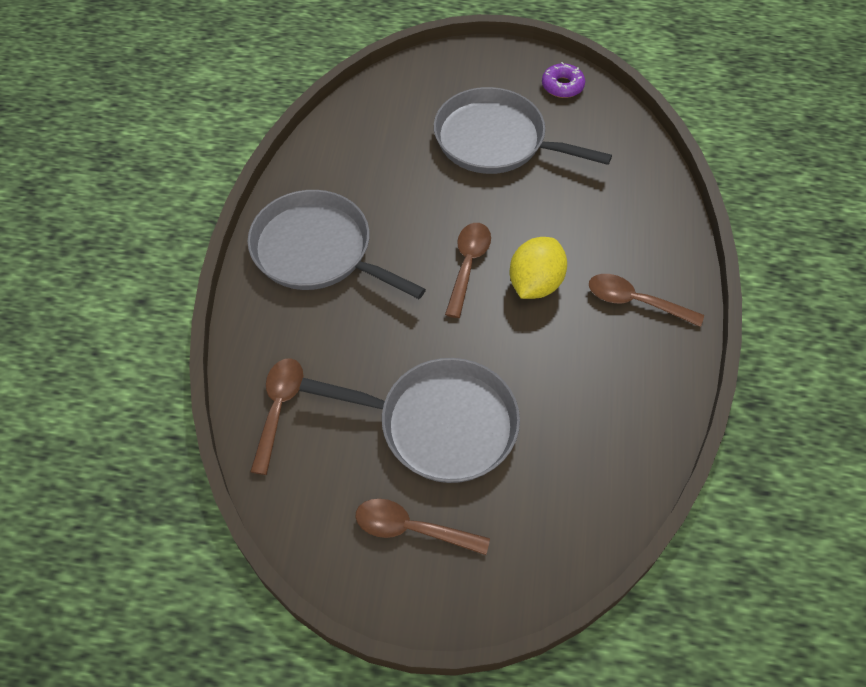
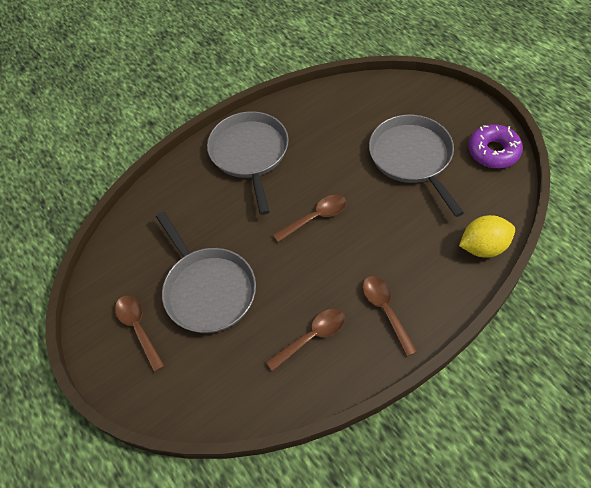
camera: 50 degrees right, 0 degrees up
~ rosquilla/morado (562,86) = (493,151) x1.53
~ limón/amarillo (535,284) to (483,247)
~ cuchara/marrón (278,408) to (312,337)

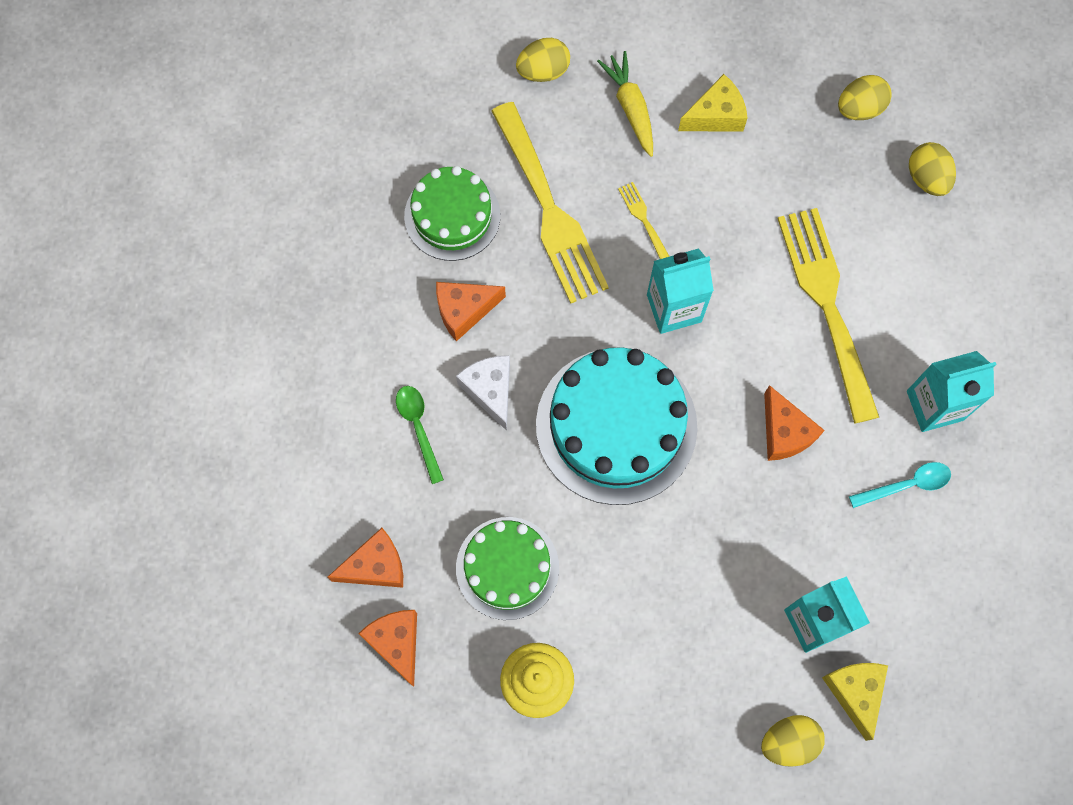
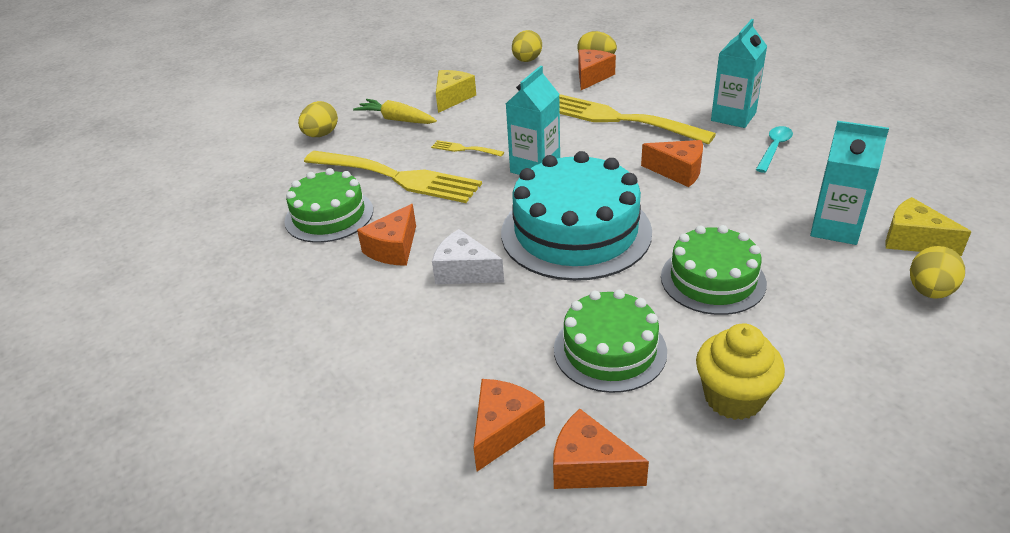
camera: 40 degrees left, 35 degrees down
- cuchara/verde (418,428)
+ queso/naranja (592,77)
+ tarta/verde (712,280)

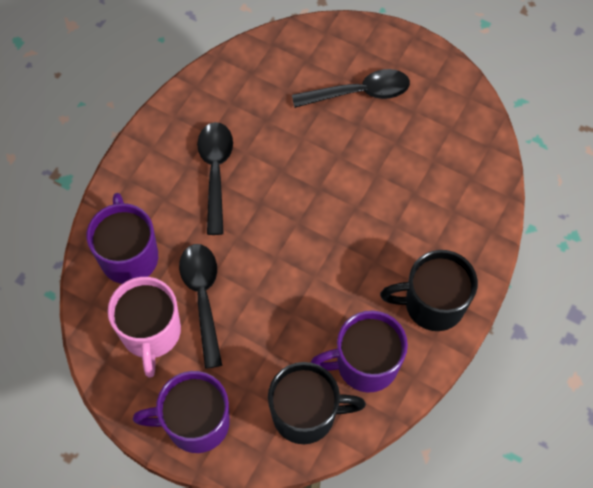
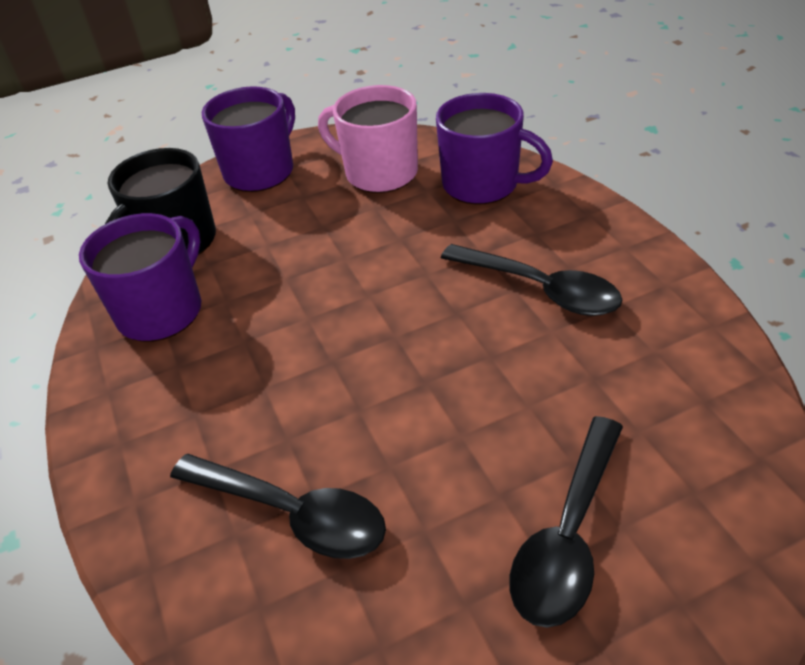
camera: 130 degrees right, 20 degrees down
~ cuchara/negro (203,297) to (293,513)
- taza/negro (432,304)

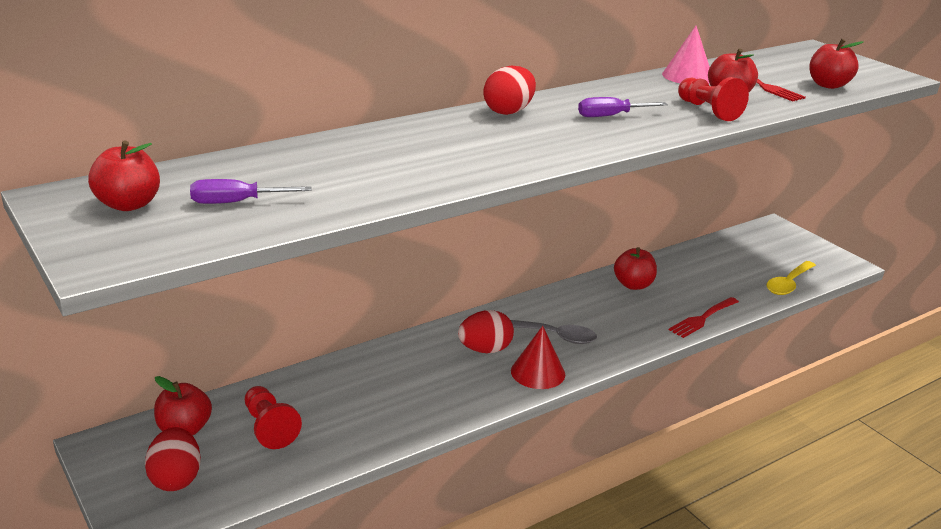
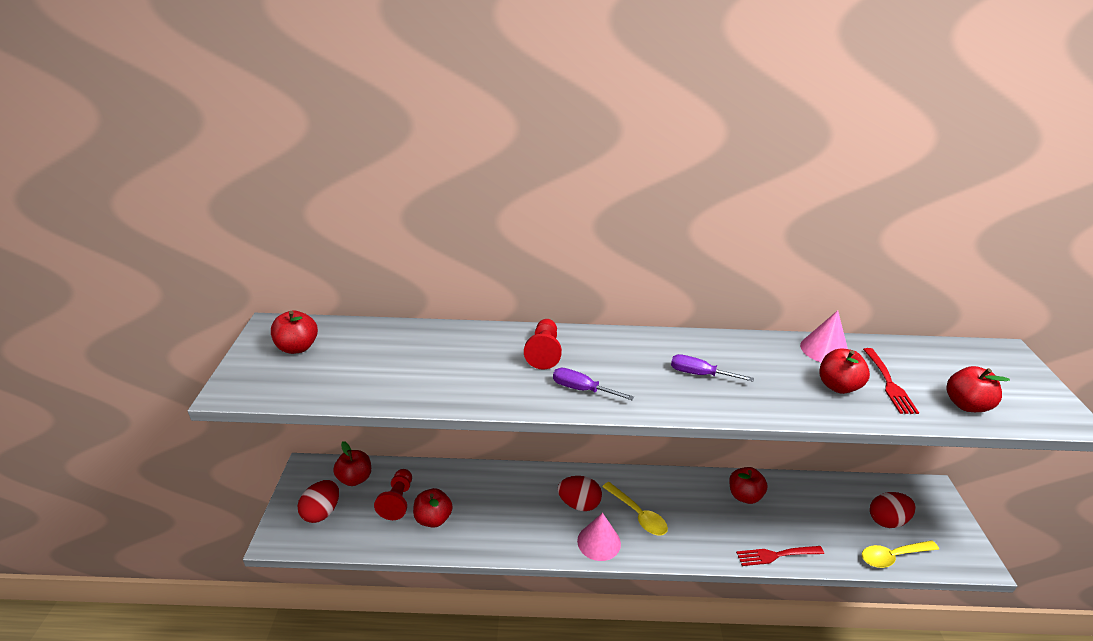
camera: 35 degrees right, 5 degrees up
~ huevo/rojo (508,111) to (887,520)
~ peón/rojo (708,111) to (544,352)
~ destornillador/morado (236,202) to (582,389)
~ cuchara/gris (553,336) to cuchara/amarillo (638,515)
~ cono/rojo (538,372) to cono/rosa (599,542)
+ manzana/rojo (433,519)

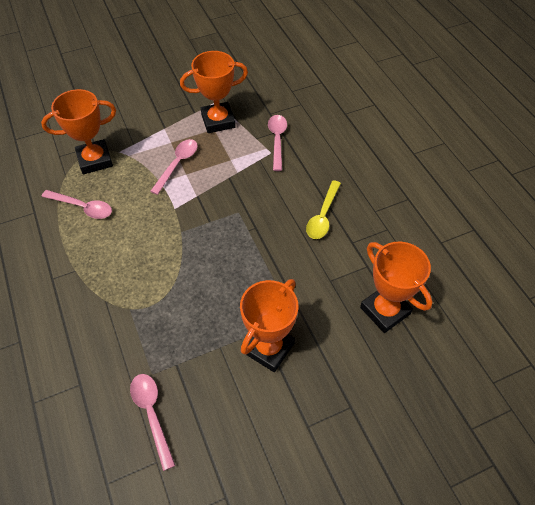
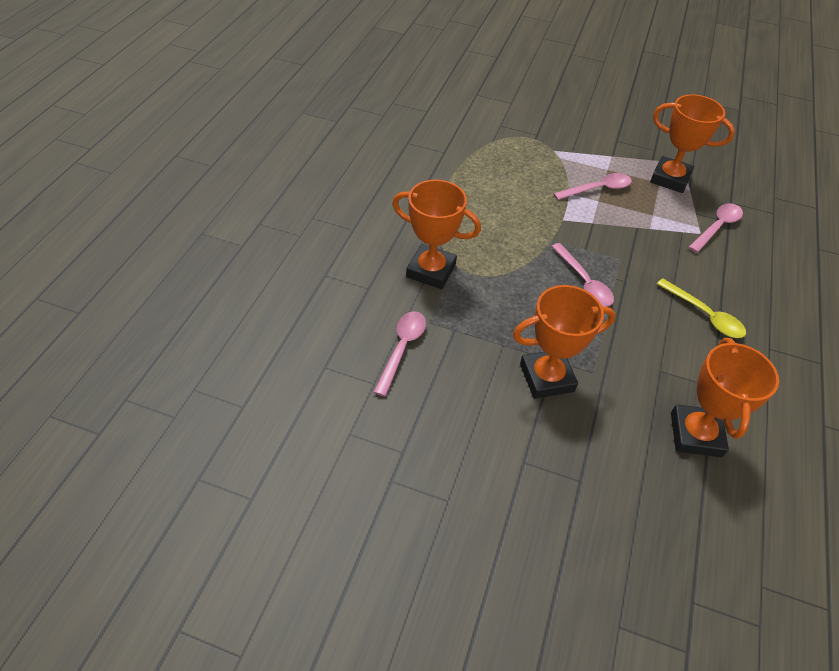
camera: 40 degrees right, 5 degrees down
~ trofeo/naranja (95,160) to (431,270)
~ cuchara/amarillo (322,216) = (705,315) 105 degrees counterclockwise
~ cuchara/rosa (83,207) to (584,282)

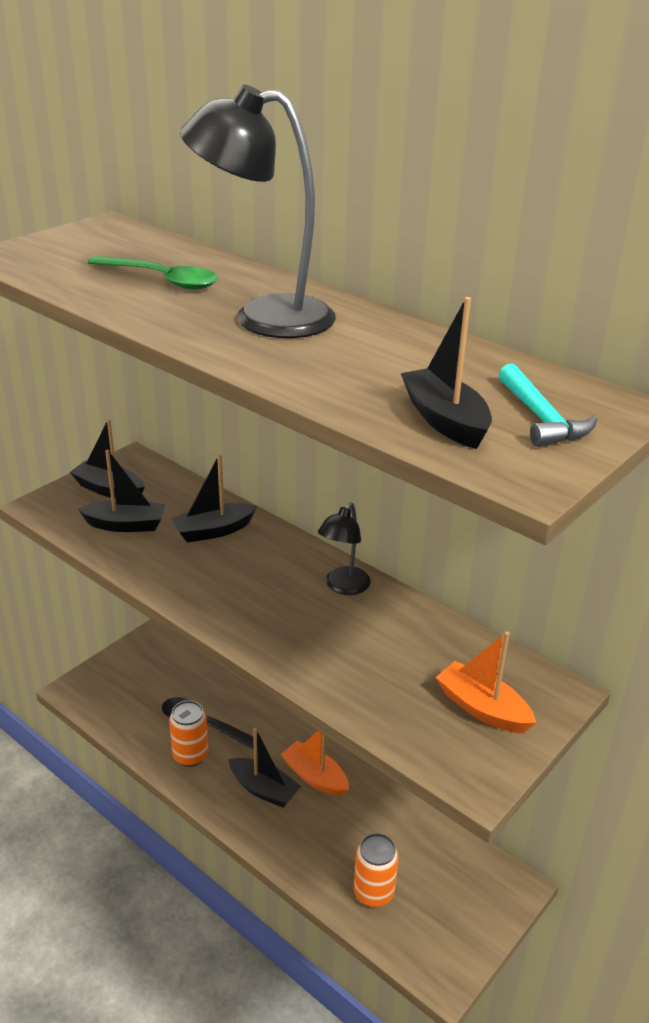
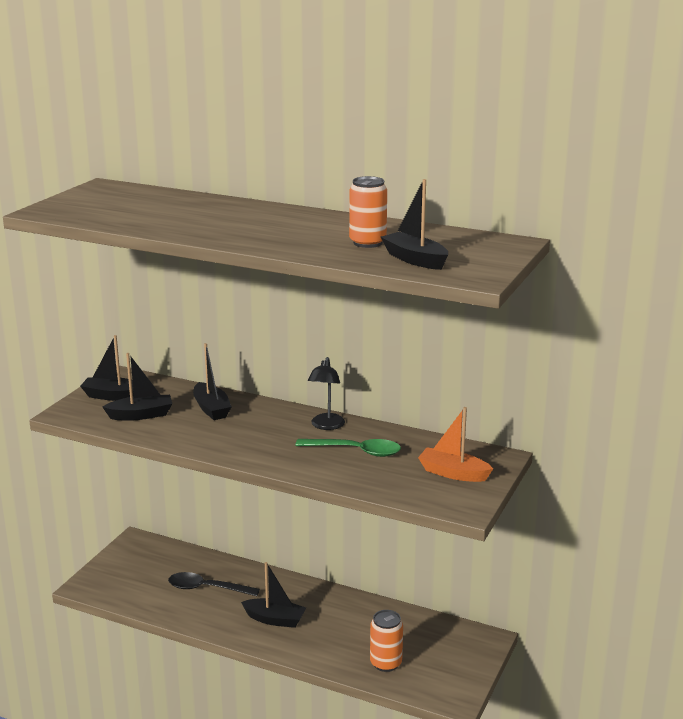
camera: 15 degrees left, 10 degrees down
- lámpara/negro (264,317)
~ cuchara/verde (161,280) to (355,451)
- martillo/turquesa (541,418)
~ barco/negro (213,531) = (211,409) 75 degrees counterclockwise
~ lata/naranja (190,755) to (367,243)
- barco/naranja (315,777)

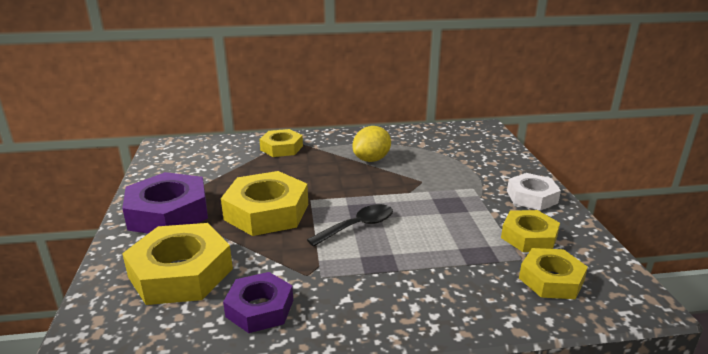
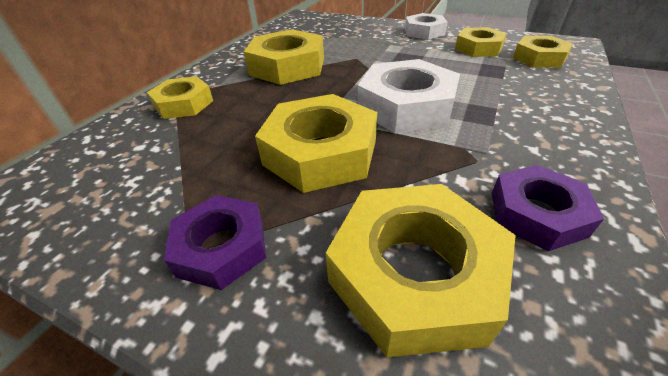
camera: 55 degrees left, 15 degrees up
~ limón/amarillo (371,159) to tuerca/amarillo (287,66)
~ tuerca/morado (168,213) = (222,247) x0.62
~ cuchara/negro (358,226) to tuerca/blanco (406,106)

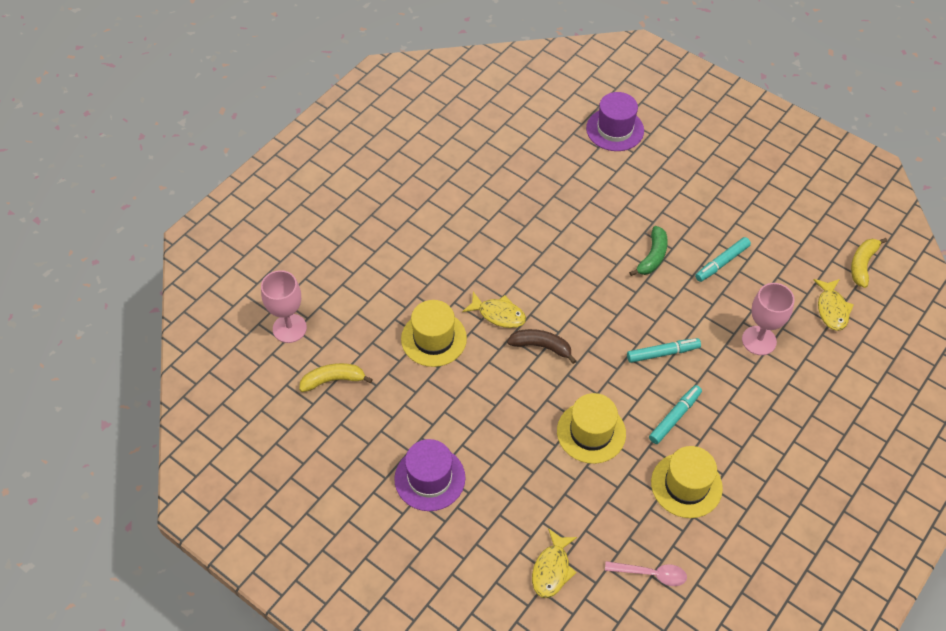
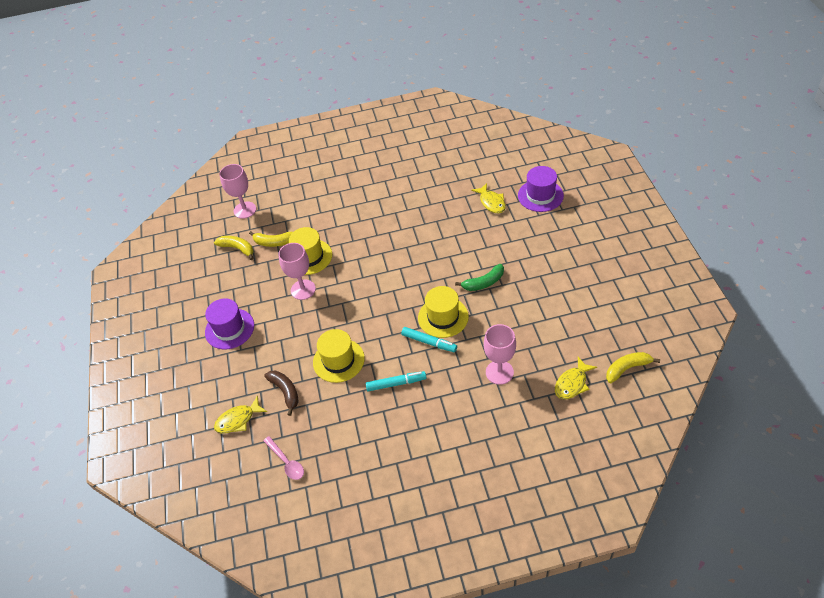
camera: 45 degrees right, 5 degrees down
- rotulador/turquesa (722,263)
~ pez/amarillo (498,314) to (491,202)
~ plátano/marrón (541,346) to (285,392)
~ sombrero/amarillo (686,485) to (443,317)
+ plátano/amarillo (274,242)
+ copa/rosa (303,289)

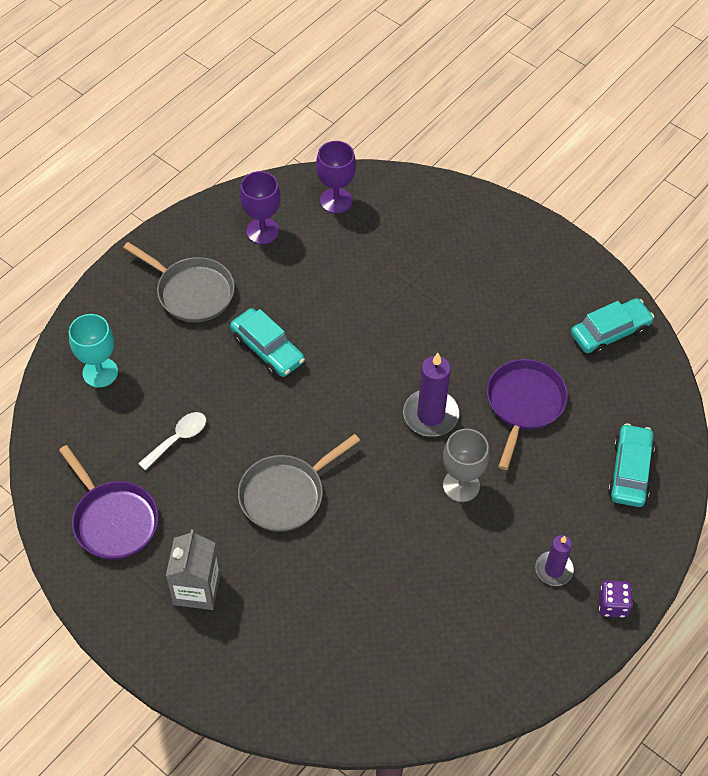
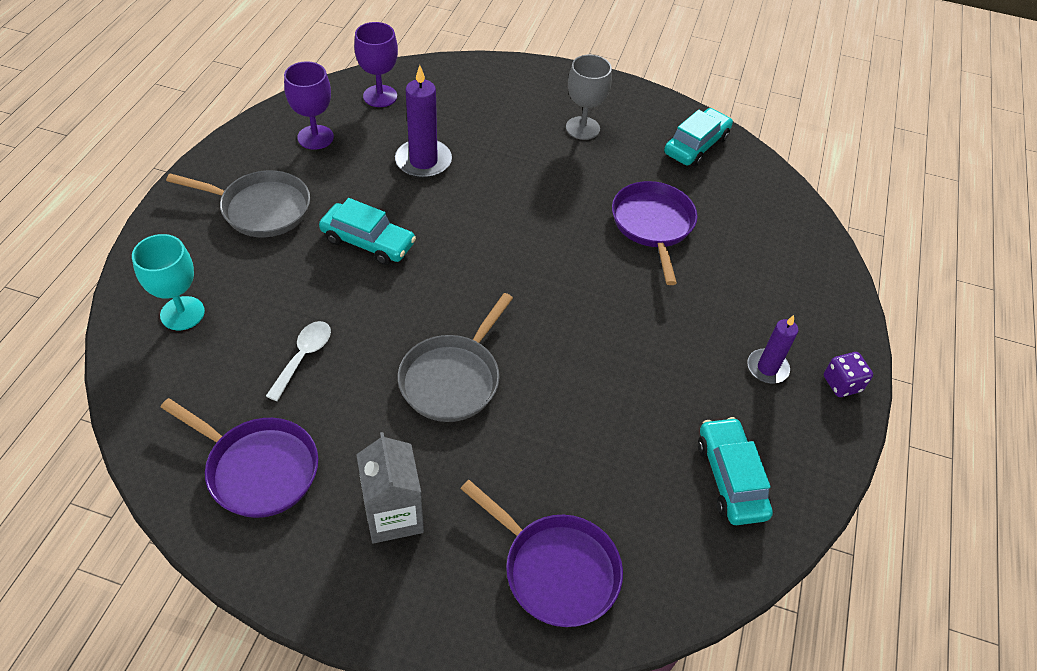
camera: 25 degrees left, 5 degrees down
~ vela/morado (430,415) to (423,161)
~ coche/turquesa (630,471) to (730,478)
~ copa/gris (461,485) to (582,128)
+ sartén/morado (555,569)

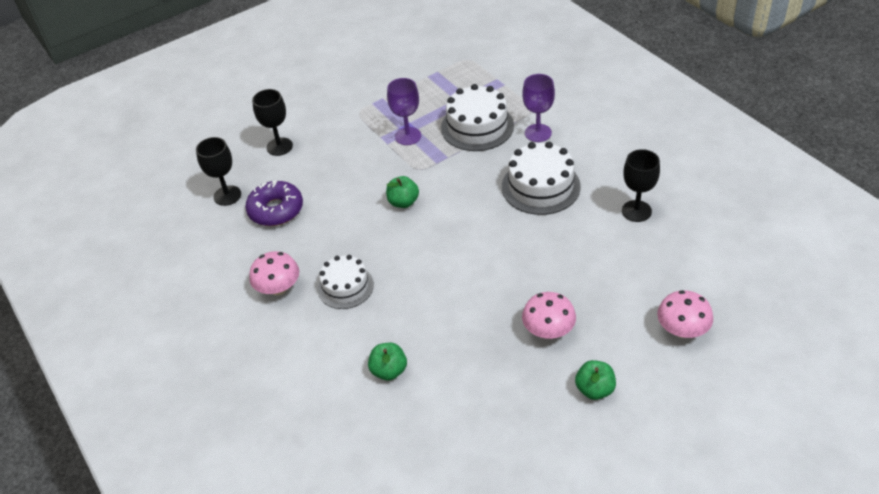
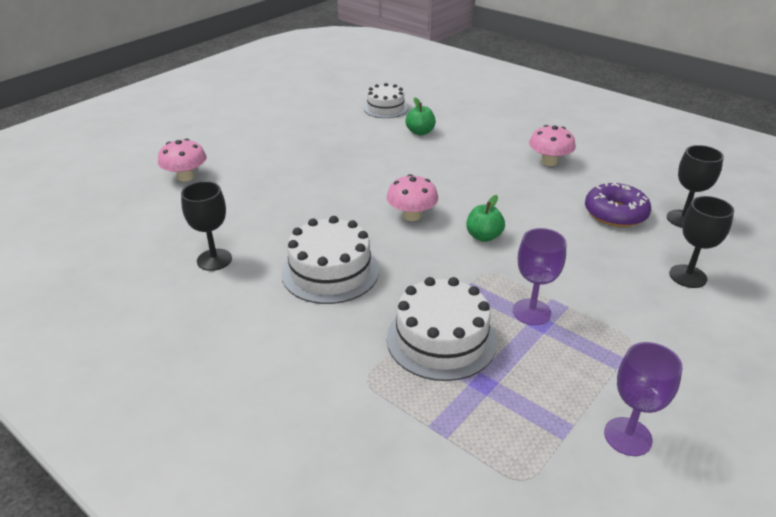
camera: 160 degrees right, 10 degrees down
~ copa/morado (538,133) to (627,436)
~ tarta/blanco (345,286) to (385,108)
~ seta/rosa (548,330) to (411,215)
- manzana/verde (594,389)

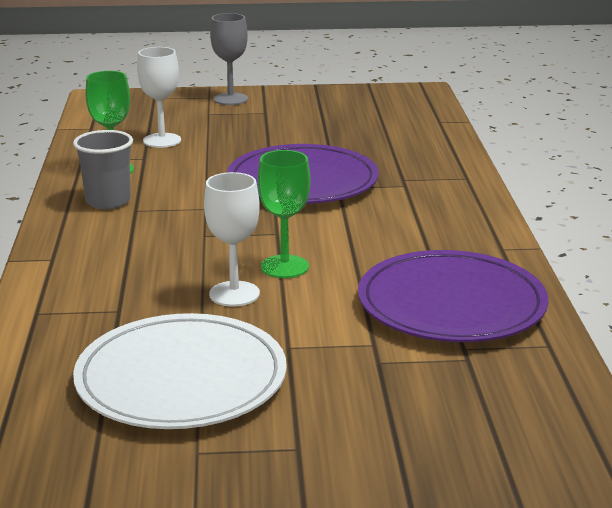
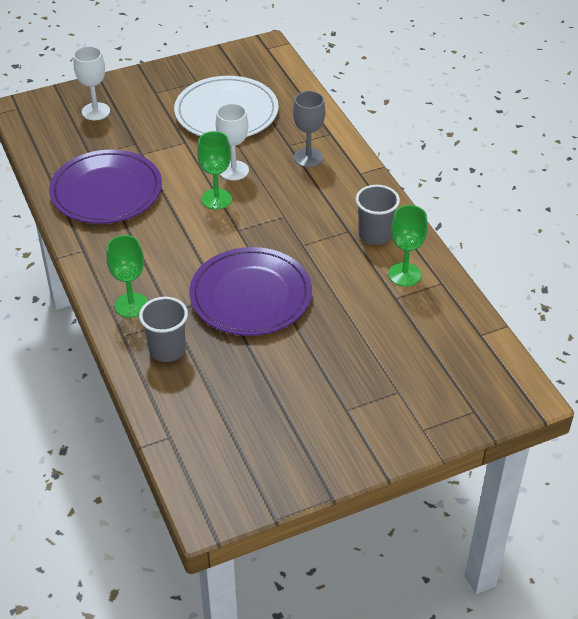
camera: 160 degrees right, 20 degrees up
~ copa/gris (230,99) to (308,157)
~ copa/blanco (162,140) to (96,111)
+ copa/verde (131,305)
+ vaso/gris (167,350)

